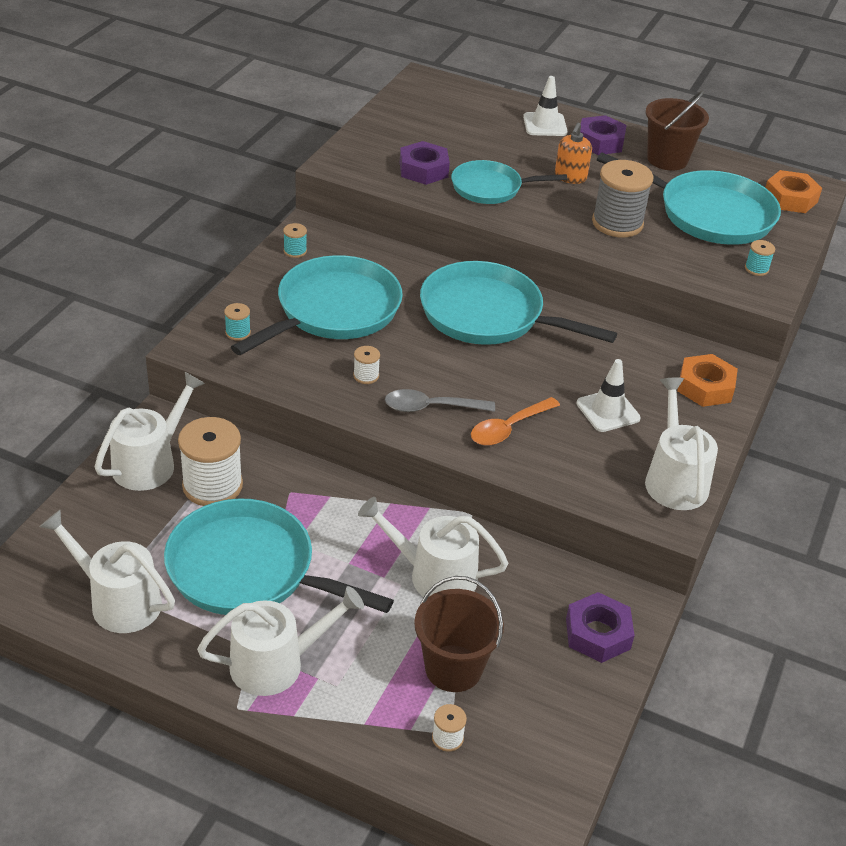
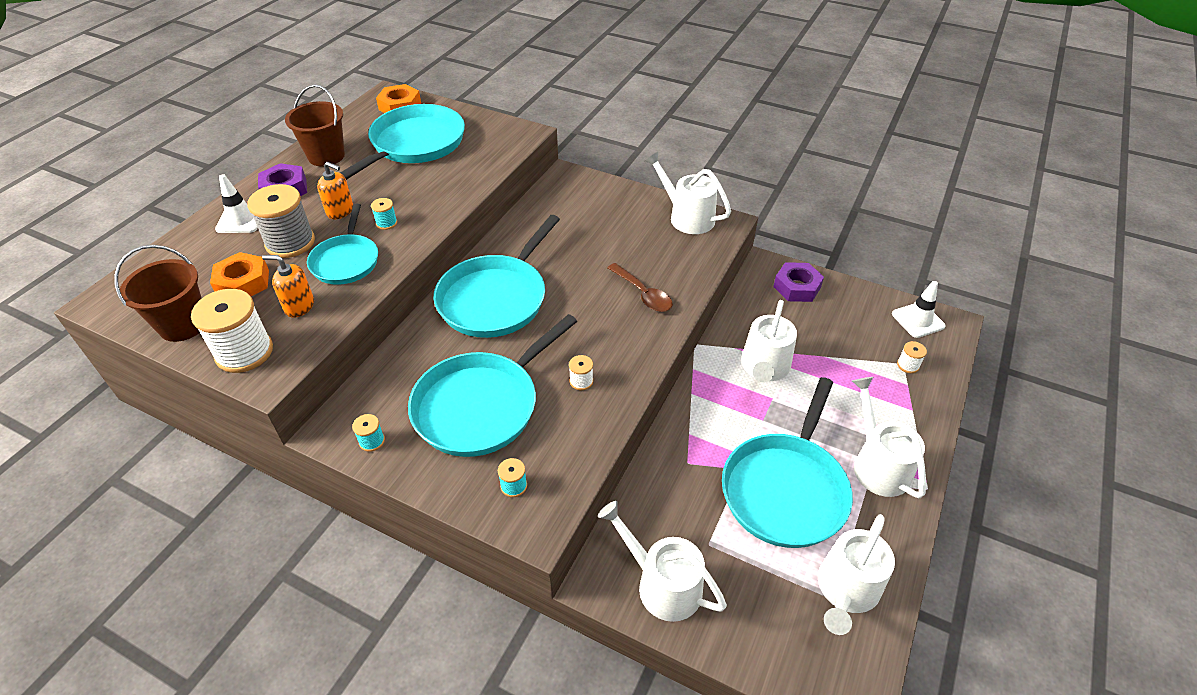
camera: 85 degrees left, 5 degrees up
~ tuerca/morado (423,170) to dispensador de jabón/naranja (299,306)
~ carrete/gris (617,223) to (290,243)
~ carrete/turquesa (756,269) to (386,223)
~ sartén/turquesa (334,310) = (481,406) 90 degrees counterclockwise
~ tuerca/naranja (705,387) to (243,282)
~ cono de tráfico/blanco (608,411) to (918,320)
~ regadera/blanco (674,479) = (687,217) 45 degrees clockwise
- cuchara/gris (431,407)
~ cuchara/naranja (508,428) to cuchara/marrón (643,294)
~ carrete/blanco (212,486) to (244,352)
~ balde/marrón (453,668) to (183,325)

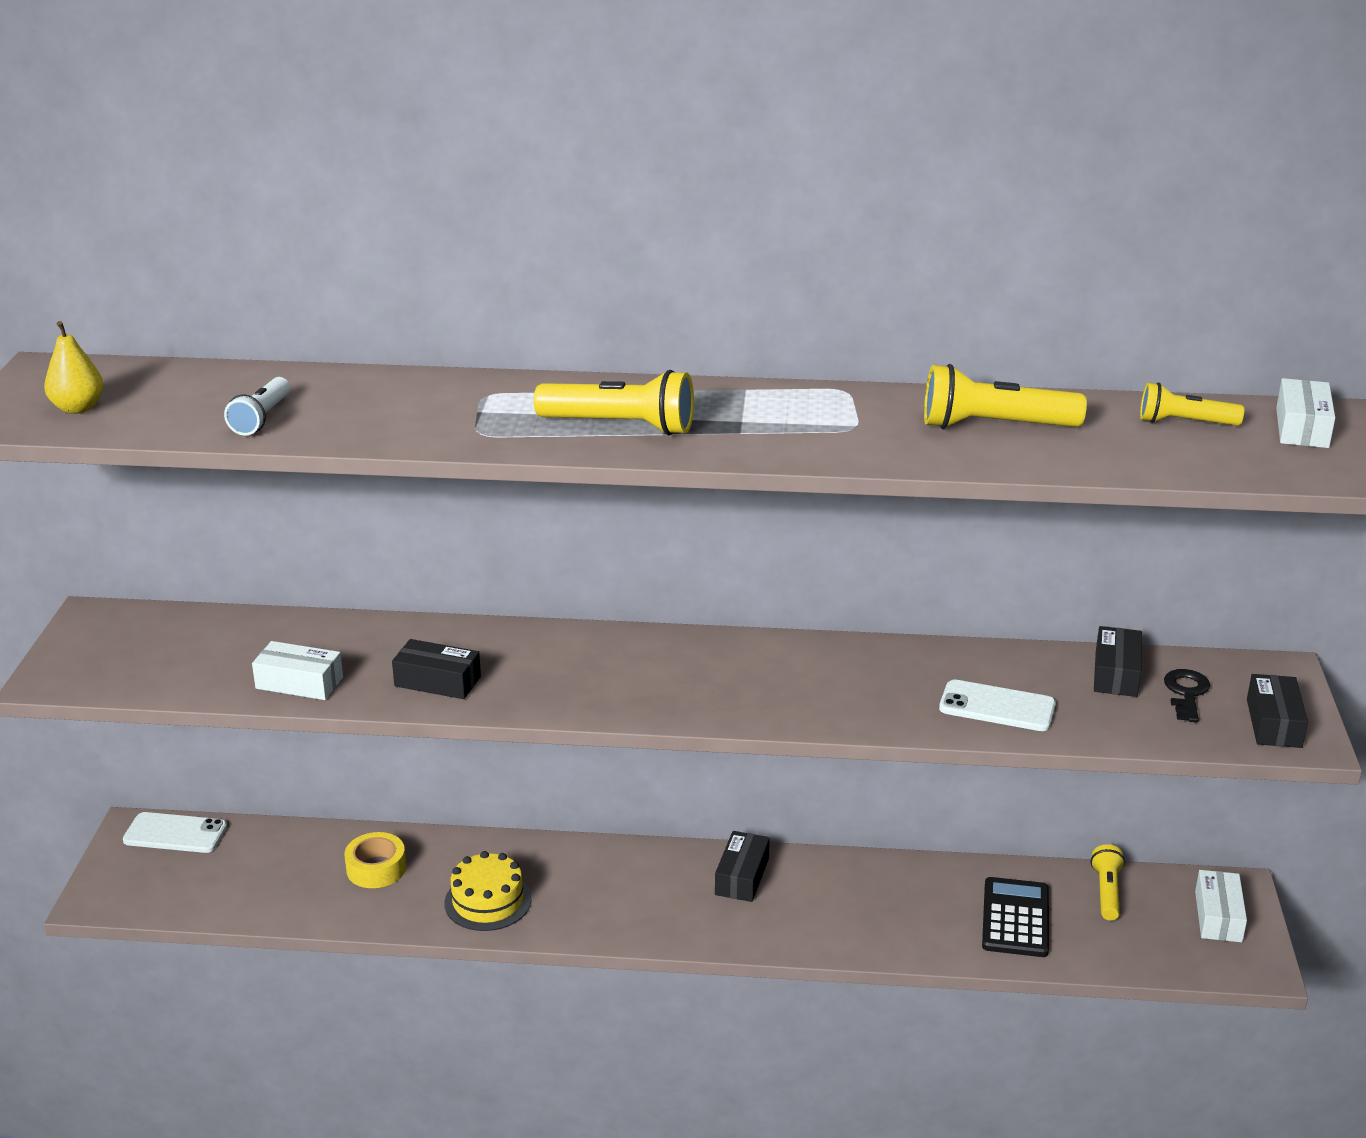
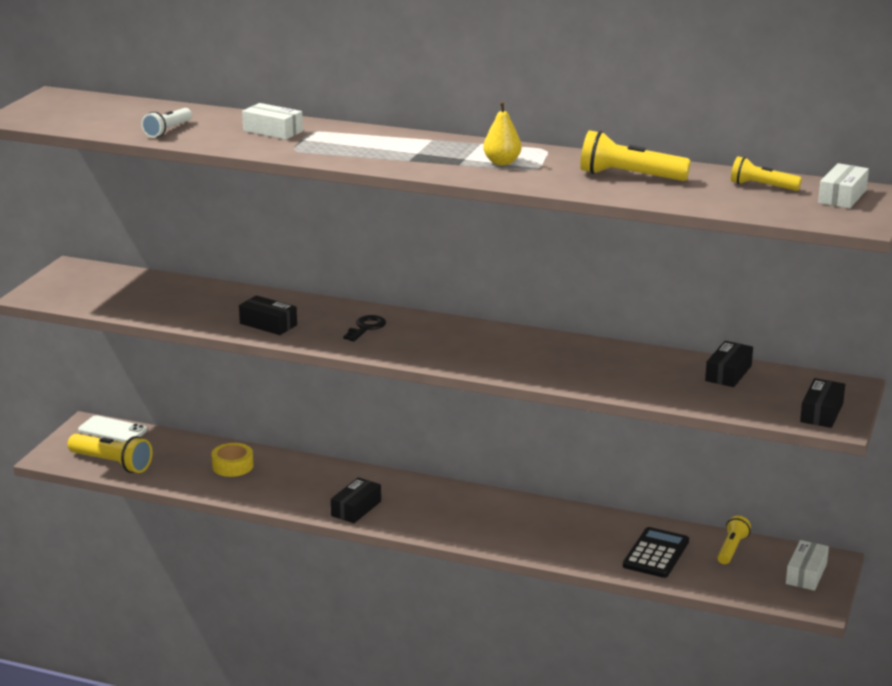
camera: 15 degrees right, 5 degrees down
~ pera/amarillo (78,408) to (502,162)
~ lámpara de mano/amarillo (620,426) to (112,463)
~ caja/blanco (299,683) to (273,131)
~ llave/negro (1186,693) to (366,328)
- móvil/blanco (997,707)
~ caja/negro (742,876) to (356,508)
- tarta/amarillo (488,901)

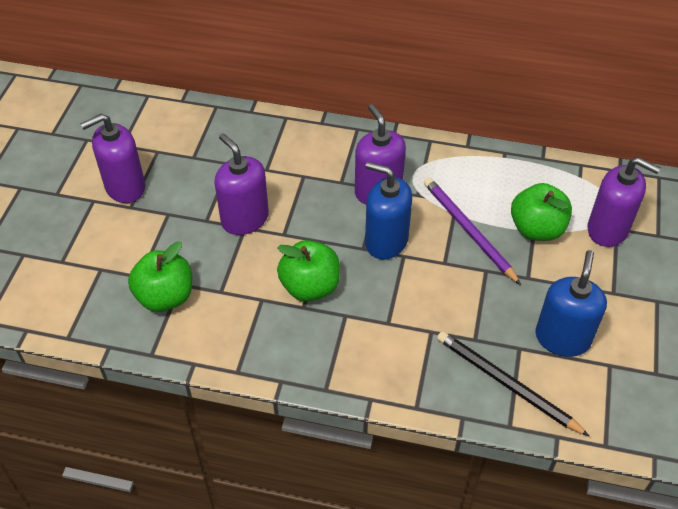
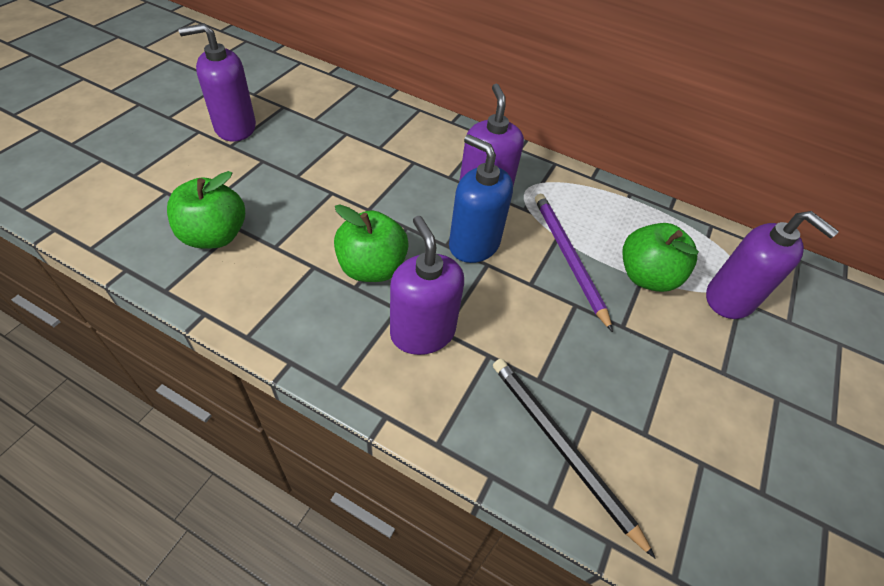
camera: 10 degrees right, 0 degrees up
~ dispensador de jabón/morado (244,219) to (422,332)
- dispensador de jabón/azul (562,338)

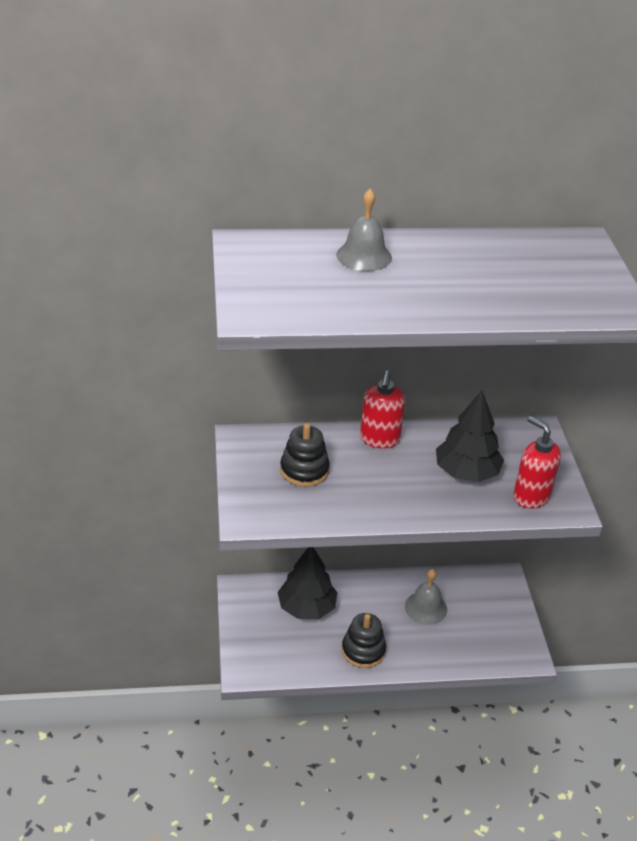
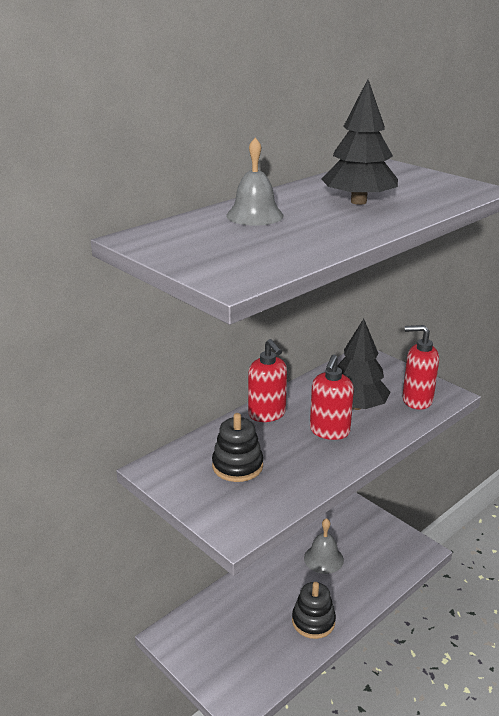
camera: 35 degrees left, 10 degrees down
~ árbol/negro (306,607) to (358,202)
+ dispensador de jabón/rojo (329,431)

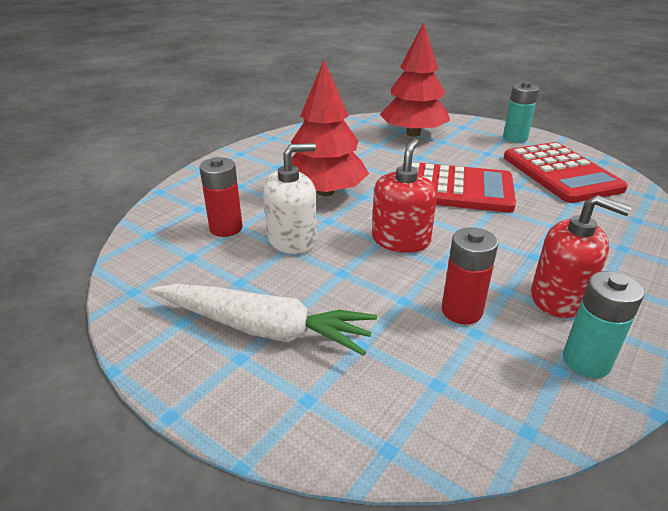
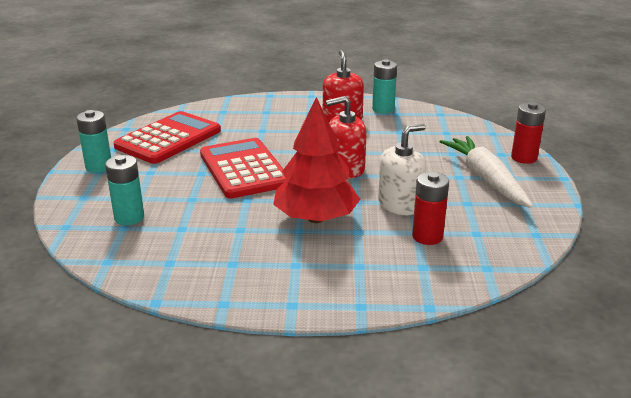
camera: 125 degrees left, 5 degrees down
~ árbol/rojo (413,133) to pila/turquesa (129,217)
~ dispensador de jabón/blanco (292,239) = (400,204) 120 degrees clockwise
~ pila/rojo (461,311) to (524,158)

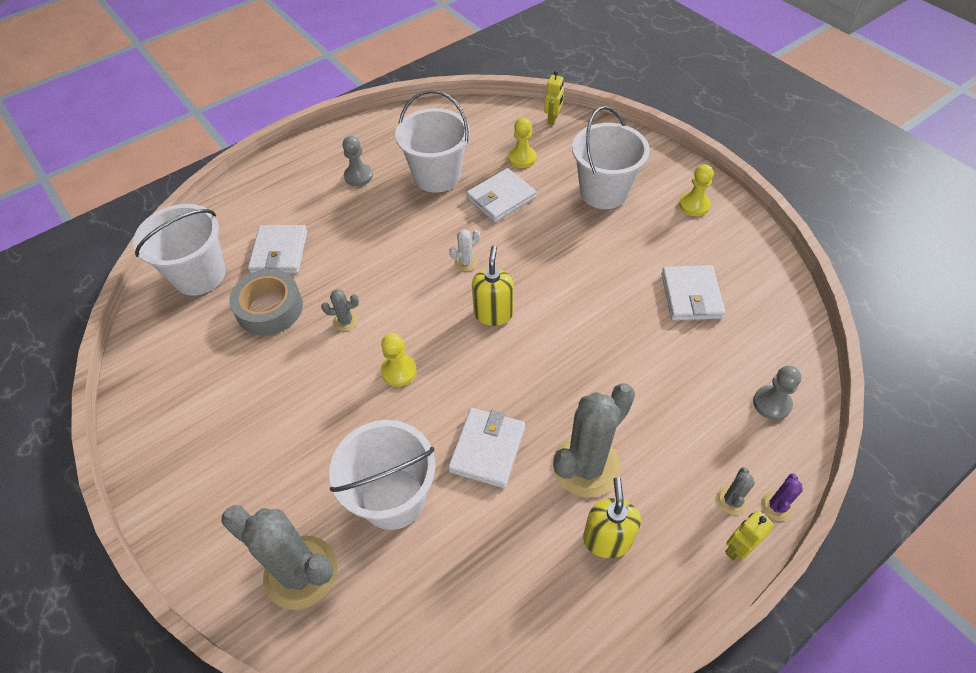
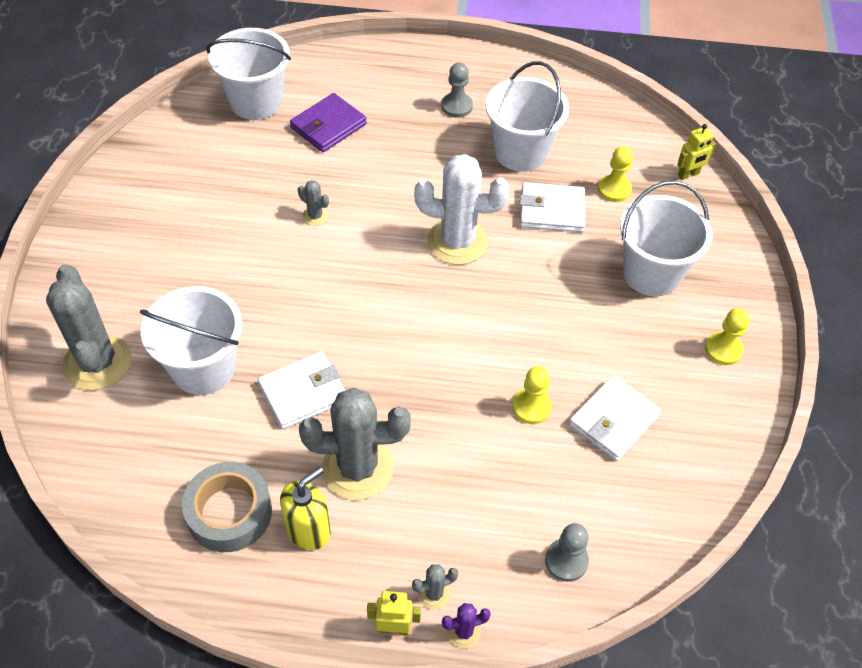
camera: 40 degrees right, 0 degrees up
~ cartera/blanco (279,252) to cartera/morado (328,126)
~ cactus/blanco (466,262) = (457,241) x2.33
- dispensador de jabón/amarillo (493,313)
~ cinta adhesiva/gris (269,308) to (229,512)
~ peón/amarillo (399,371) to (531,407)

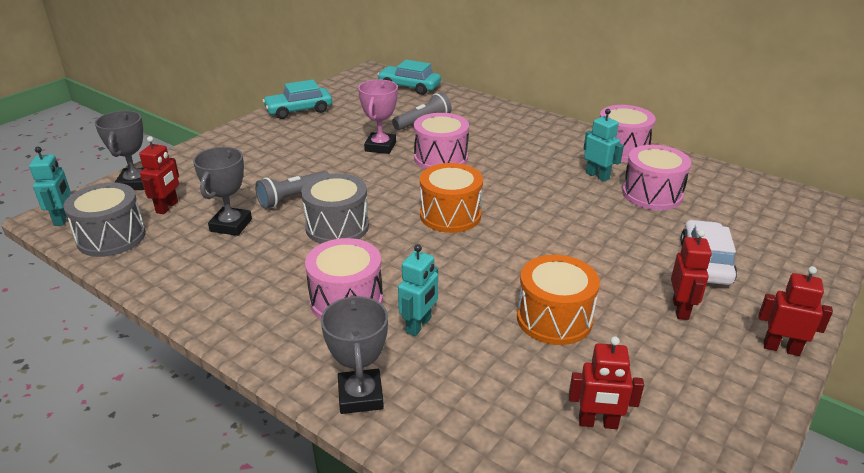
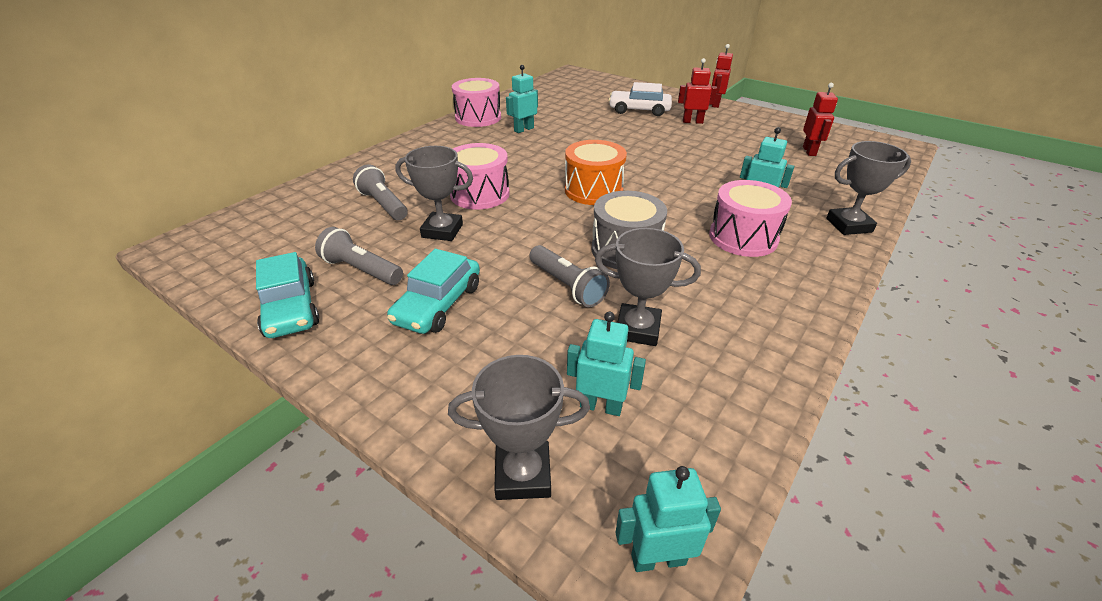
camera: 90 degrees left, 5 degrees up
~ coche/turquesa (409,87) to (438,304)
~ trofeo/rosa (380,147) to trofeo/gris (442,231)
~ robot/rojo (167,207) to robot/turquesa (601,406)
- tambor/rosa (652,194)
- tambor/gris (111,237)
- tambor/naranja (554,318)
+ lámpara de mano/gris (361,270)

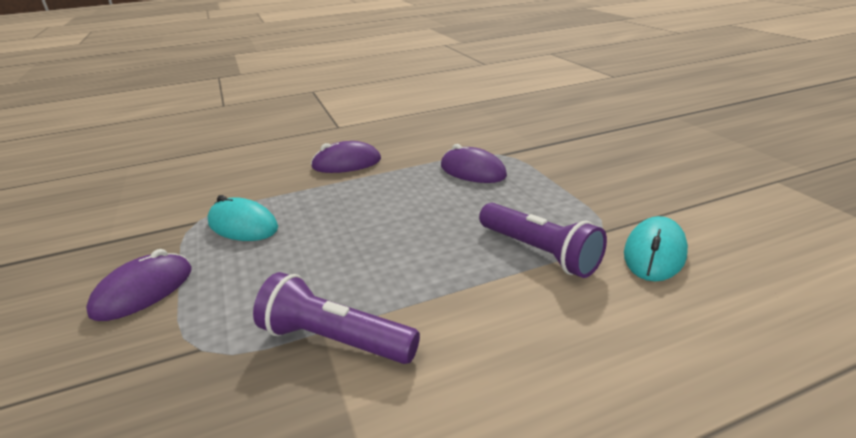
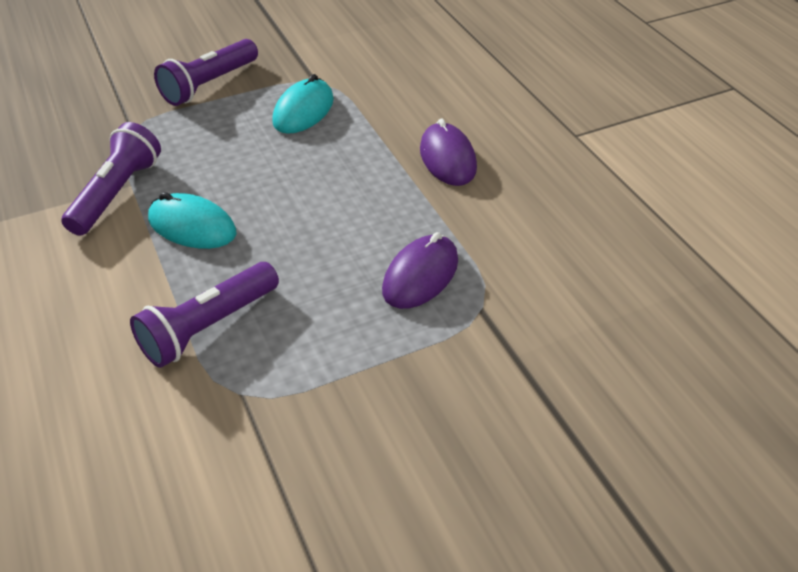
camera: 85 degrees right, 15 degrees up
~ ratón/turquesa (655,253) to (192,226)
~ ratón/morado (143,291) to lámpara de mano/morado (209,85)

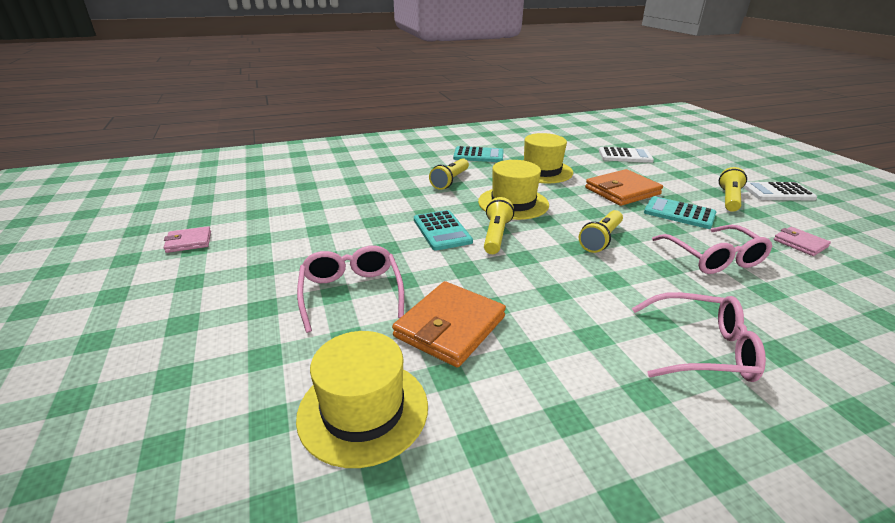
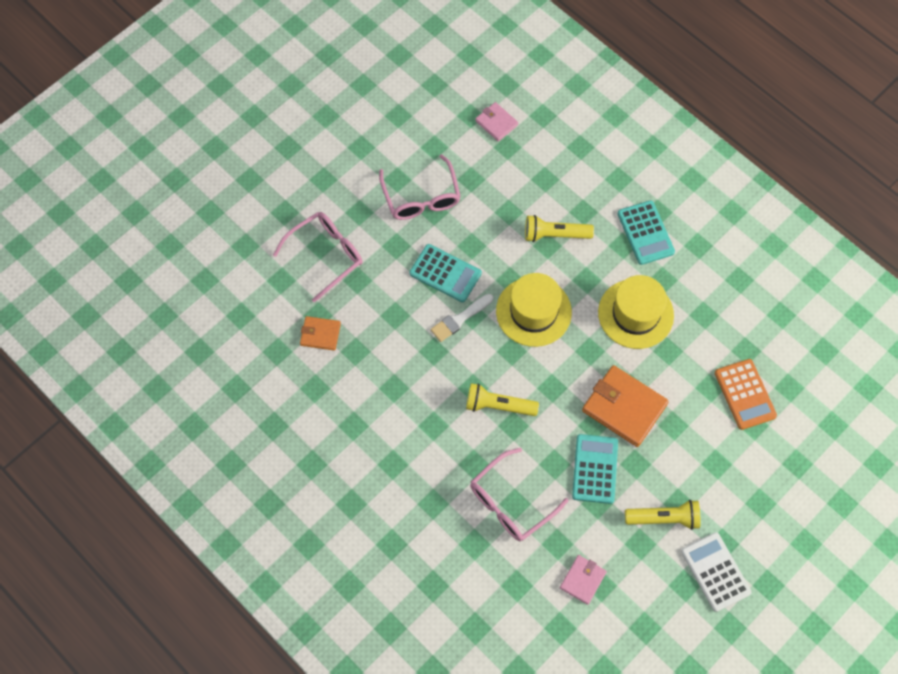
camera: 65 degrees right, 35 degrees up
~ calculadora/blanco (625,156) to calculadora/naranja (745,394)
~ lámpara de mano/amarillo (496,235) to pincel/blanco (460,319)
~ calculadora/turquesa (442,231) = (445,273) 105 degrees counterclockwise
~ cartera/rosa (189,242) to (496,123)
~ cartera/naranja (450,327) = (320,334) x0.55
~ gafas/rosa (702,349) to (421,197)
- sombrero/amarillo (363,410)

